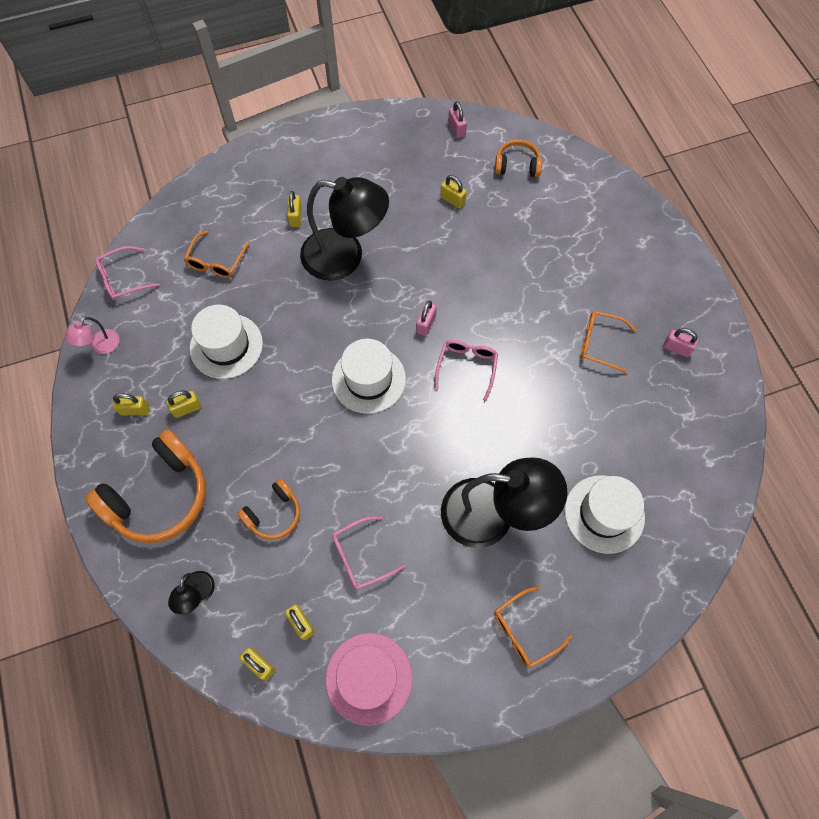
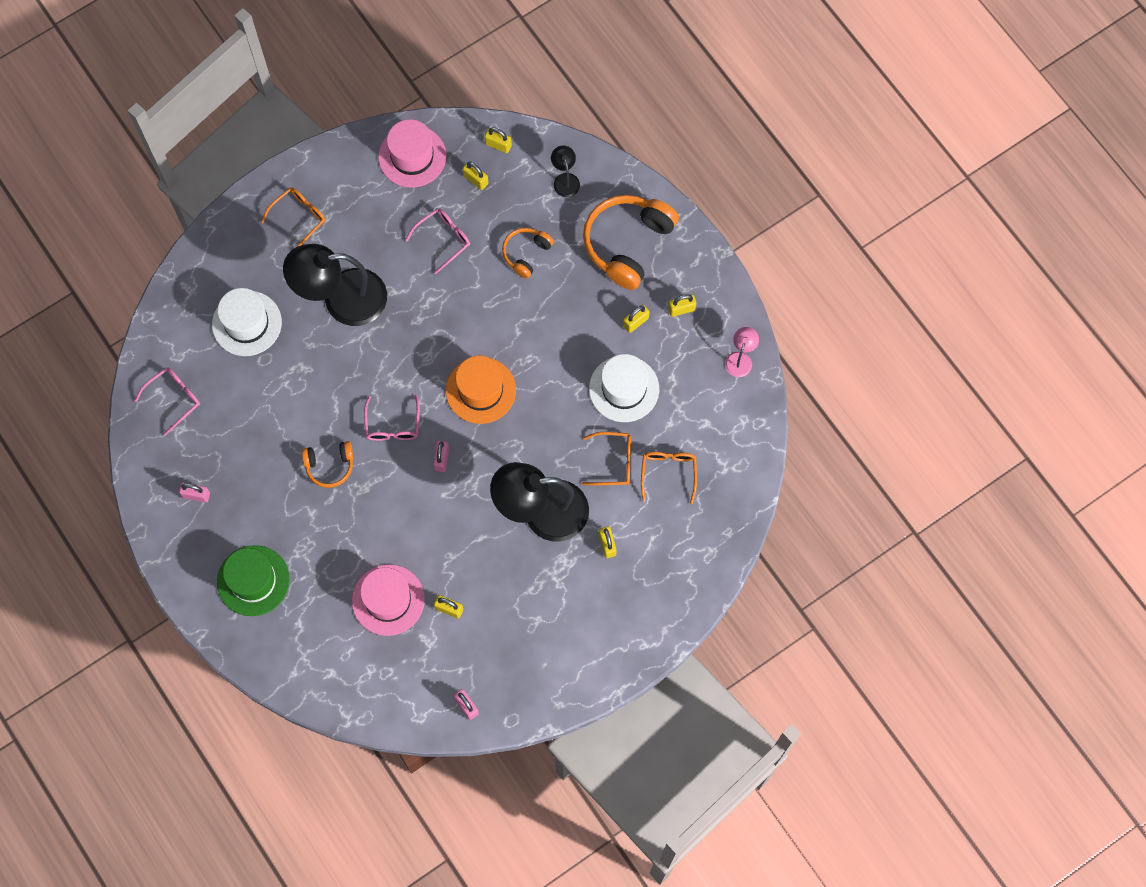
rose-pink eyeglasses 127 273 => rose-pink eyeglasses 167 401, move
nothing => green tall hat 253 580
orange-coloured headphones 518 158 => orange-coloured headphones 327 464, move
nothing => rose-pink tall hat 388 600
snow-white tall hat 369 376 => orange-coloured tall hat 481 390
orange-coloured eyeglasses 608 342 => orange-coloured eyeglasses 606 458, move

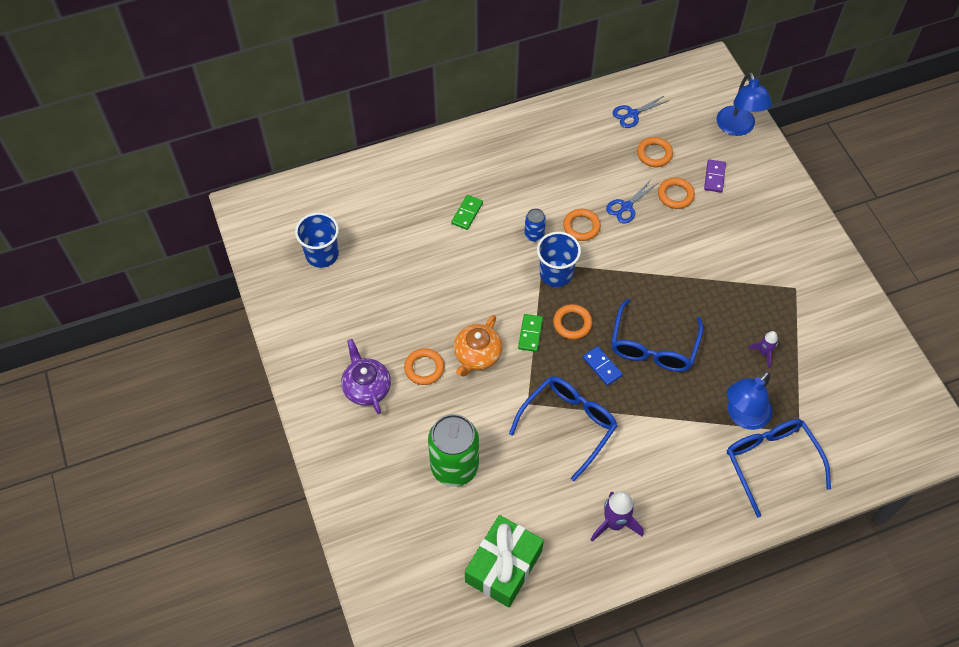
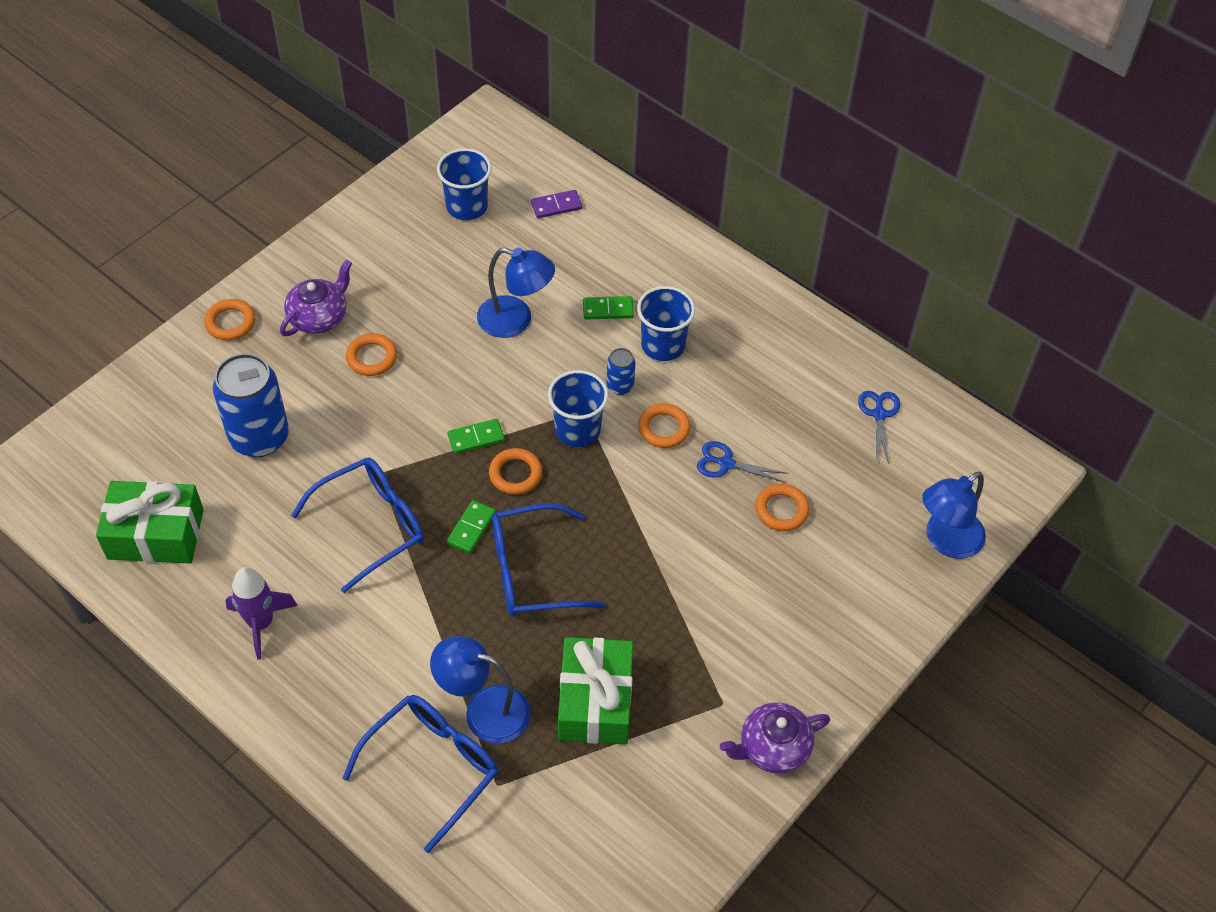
orange-coloured ring 655 152 => orange-coloured ring 229 319, move
green soda can 453 450 => royal blue soda can 251 405
royal blue eyeglasses 563 428 => royal blue eyeglasses 357 525, 45 degrees counterclockwise
royal blue domino 603 366 => green domino 471 527
nothing => royal blue desk lamp 516 293
violet domino 715 176 => violet domino 556 204, move
violet toy rocket 763 349 => green wrapped gift 595 691
nothing => royal blue tumbler 666 323
nothing => violet teapot 775 738
royal blue scissors 640 111 => royal blue scissors 879 427, 60 degrees clockwise
orange-coloured teapot 478 346 => nothing

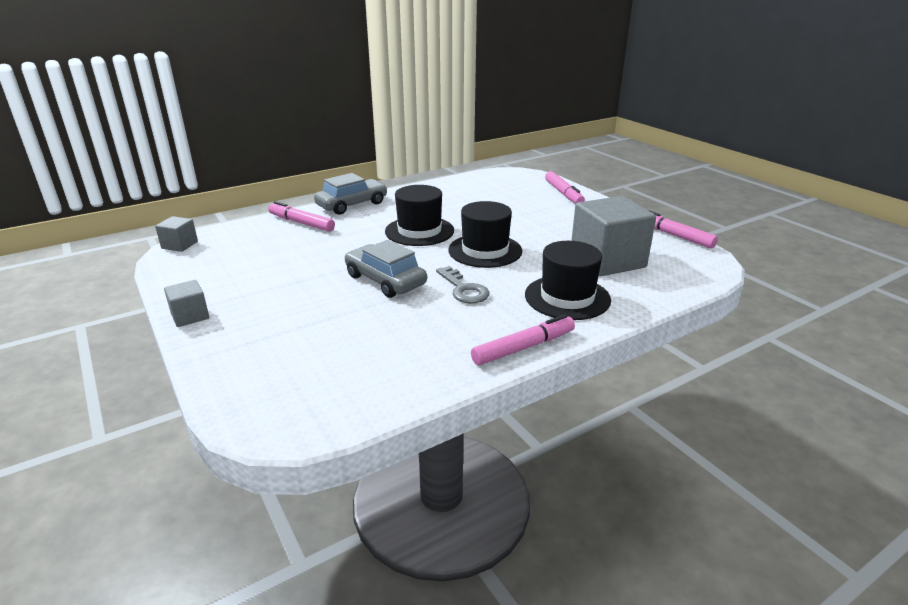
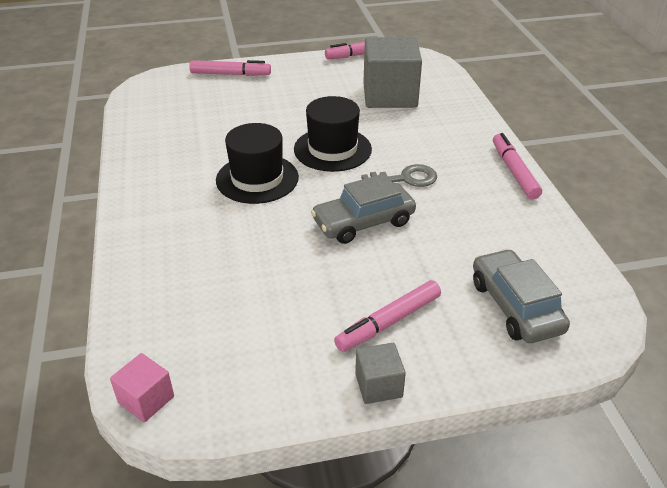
gray block 176 234 => rose-pink block 142 387
rose-pink marker pen 301 216 => rose-pink marker pen 387 316, move
gray car 350 194 => gray car 521 296, move
ebony tall hat 568 280 => nothing

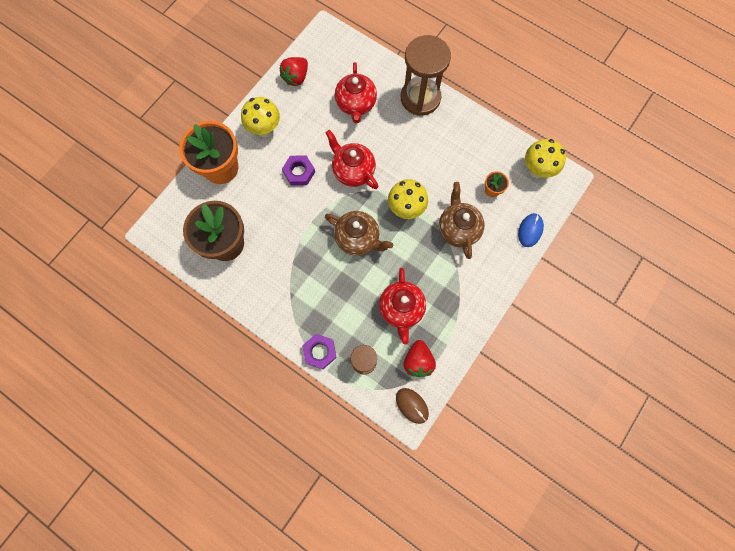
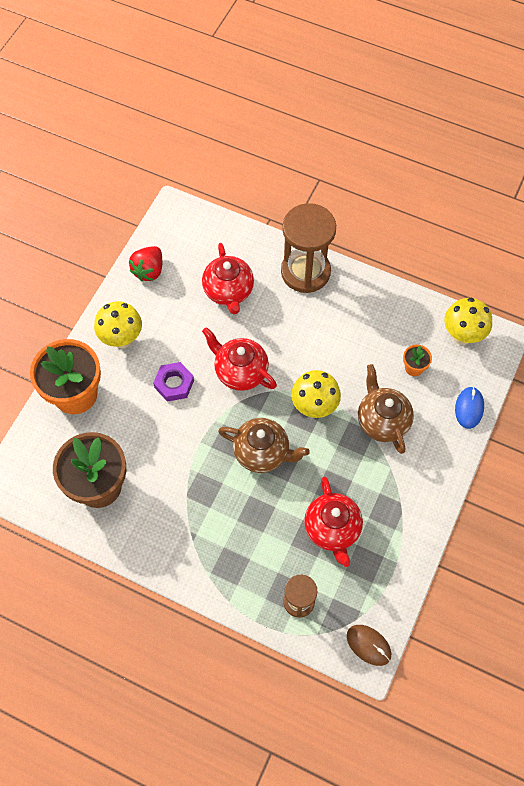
violet nut 319 351 => nothing
red strawberry 419 358 => nothing

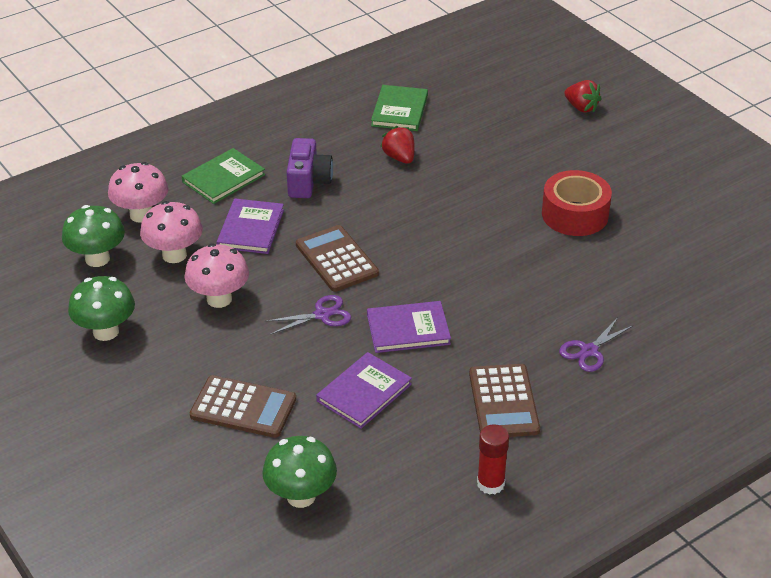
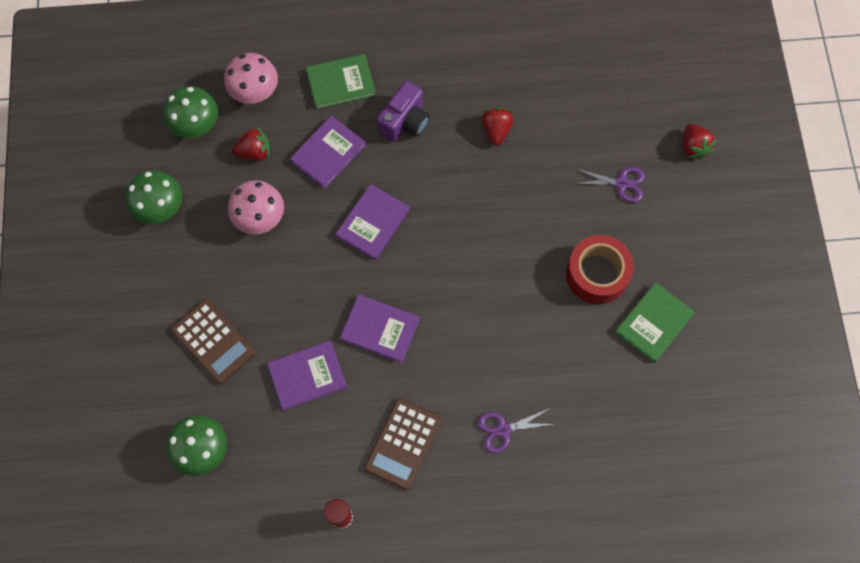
rose-pink fungus 171 232 => red strawberry 251 144
dark brown pocket calculator 337 258 => violet book 373 222
violet scissors 308 314 => violet scissors 609 184, move
green book 399 108 => green book 655 322, move

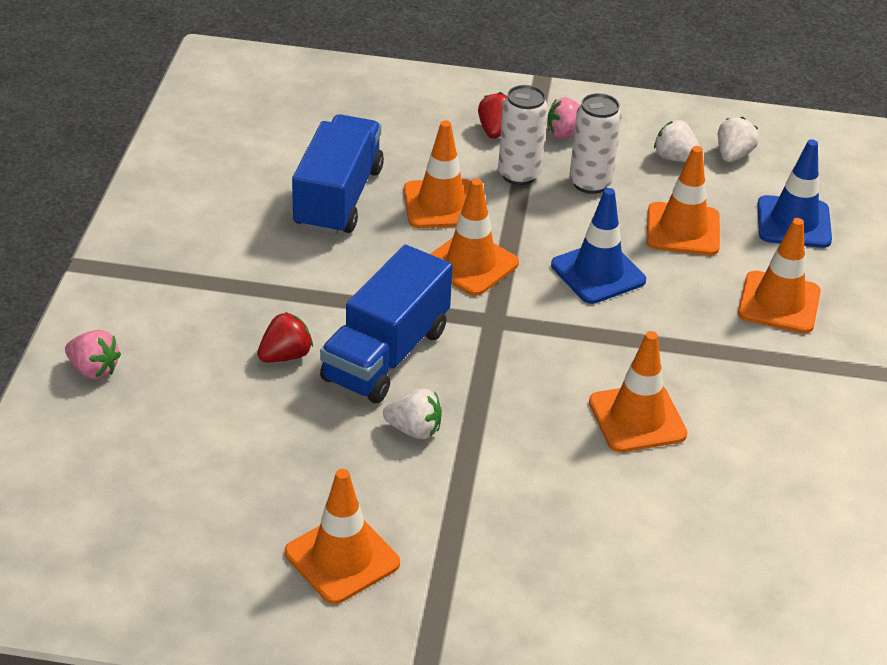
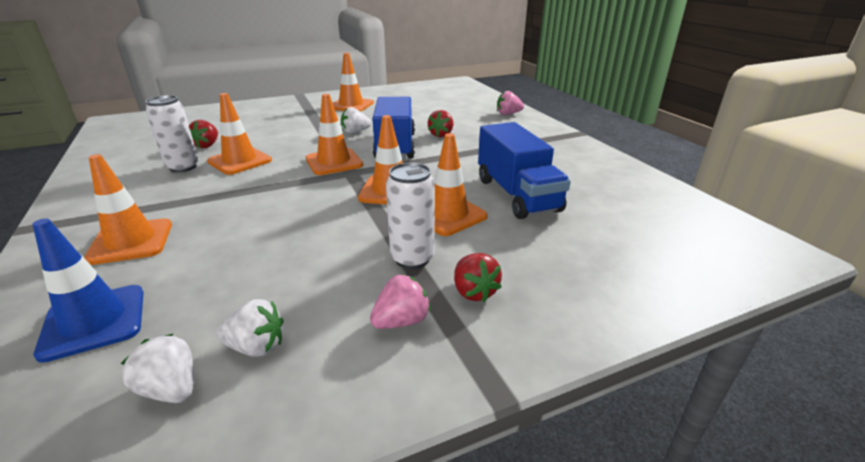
snow-white strawberry 738 139 => snow-white strawberry 157 368, 135 degrees clockwise
snow-white soda can 596 143 => snow-white soda can 172 134, move
nothing => red strawberry 203 134
orange-coloured road cone 683 200 => orange-coloured road cone 334 134, move
royal blue road cone 598 246 => nothing

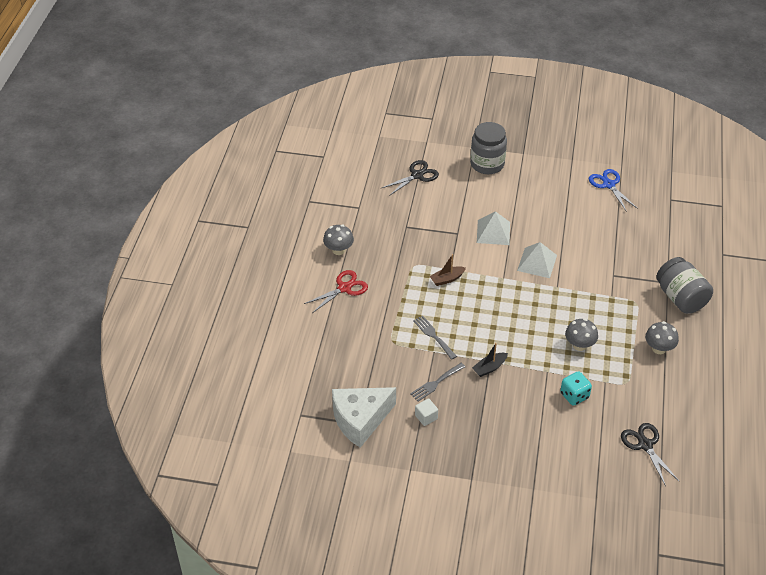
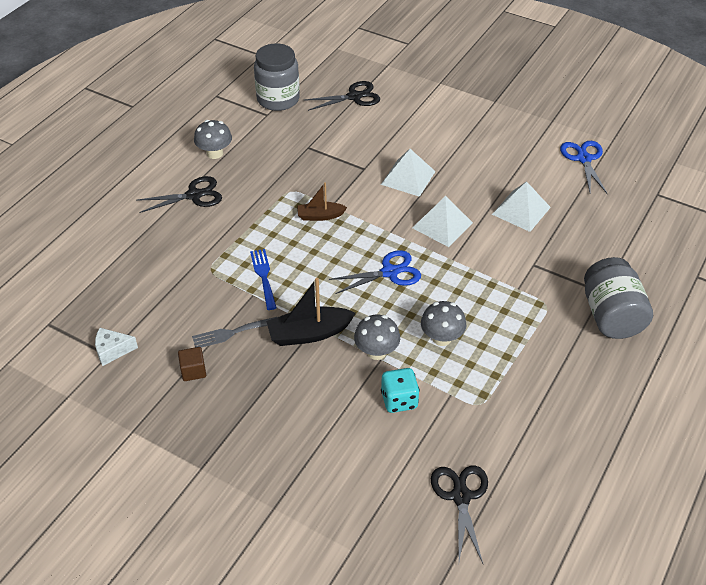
snow-white piece of cheese 364 417 => snow-white piece of cheese 116 347, x0.46
red scissors 336 291 => ebony scissors 179 194
snow-white block 426 412 => dark brown block 192 364
gray fork 435 338 => royal blue fork 263 279
gray jam jar 488 148 => gray jam jar 277 77, move
ebony toy boat 490 360 => ebony toy boat 311 312, x1.59
nothing => royal blue scissors 375 272
gray fungus 662 337 => gray fungus 377 337, move
nothing => snow-white pyramid 521 206

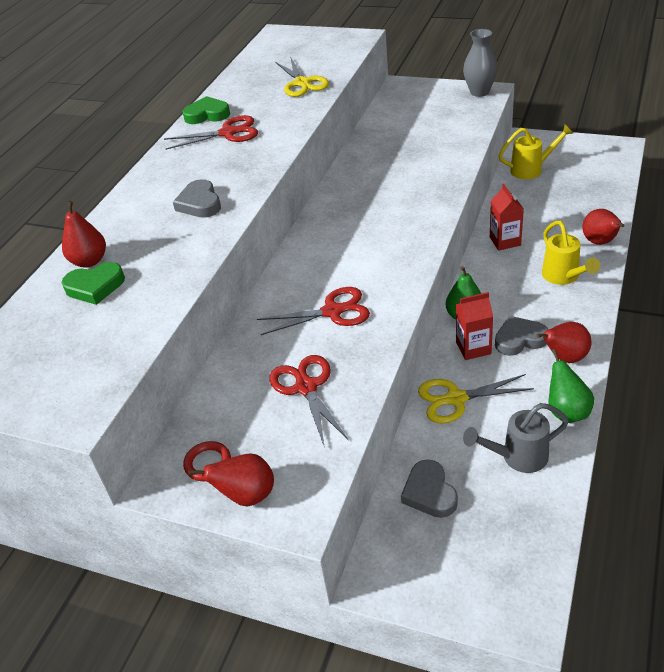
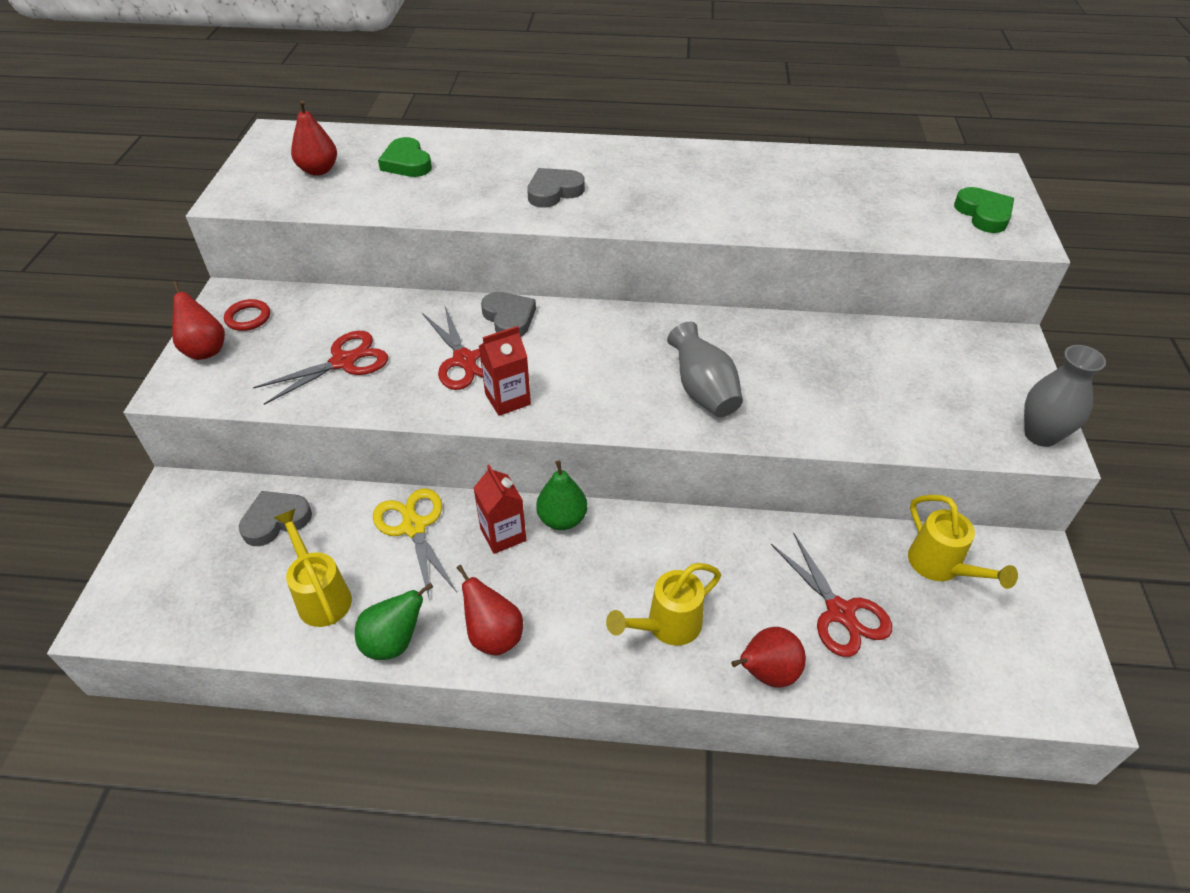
gray watering pot 516 438 => golden watering pot 313 568
red toy pear 84 234 => red toy pear 314 138, move
red juice carton 507 217 => red juice carton 505 371, move
gray heart 521 336 => gray heart 508 314, move
nothing => gray vase 705 369
red scissors 211 132 => red scissors 831 595, move
green heart 206 110 => green heart 984 210, move
golden scissors 302 77 => nothing

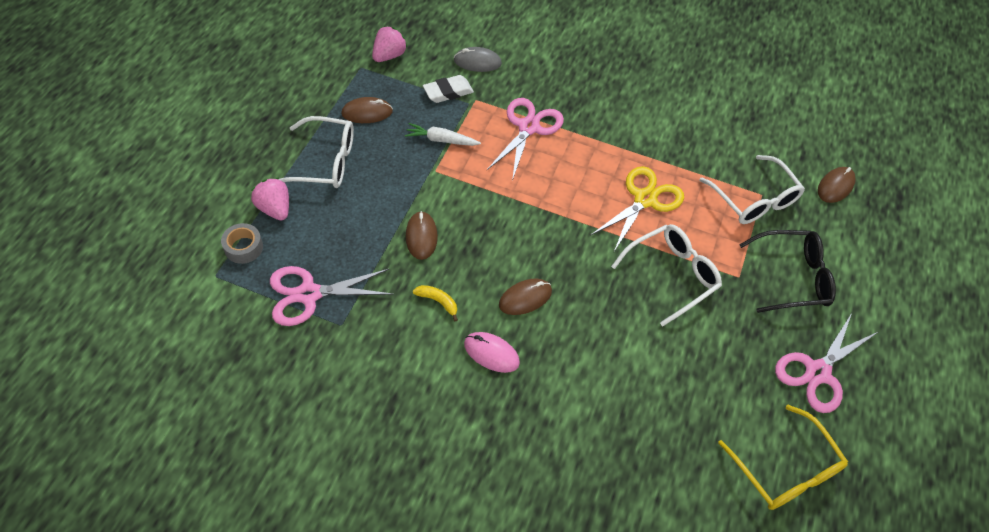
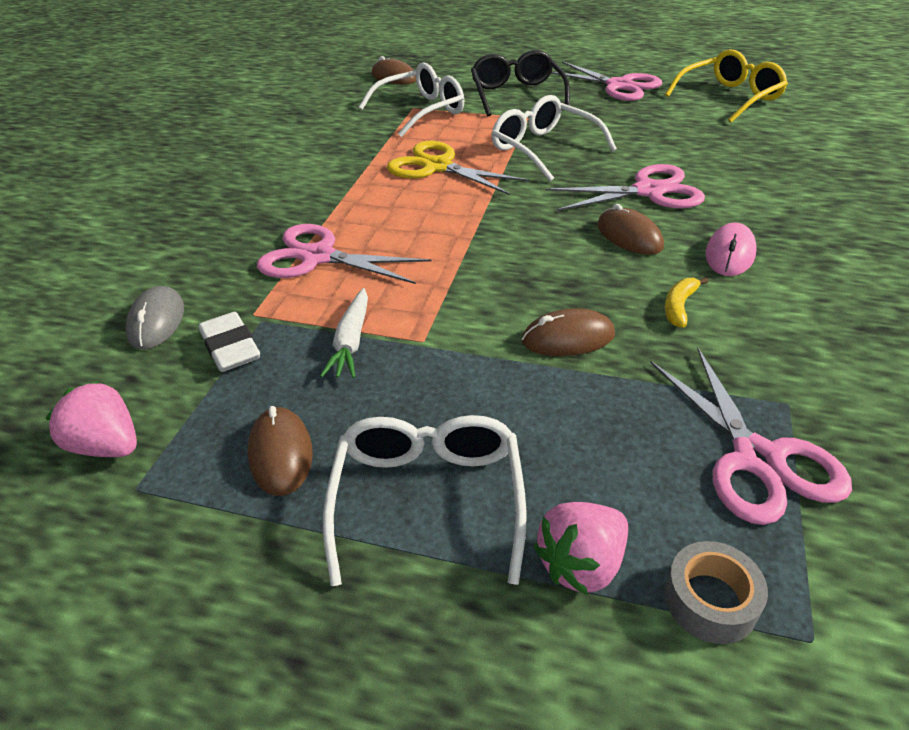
nothing => rose-pink scissors 625 187

